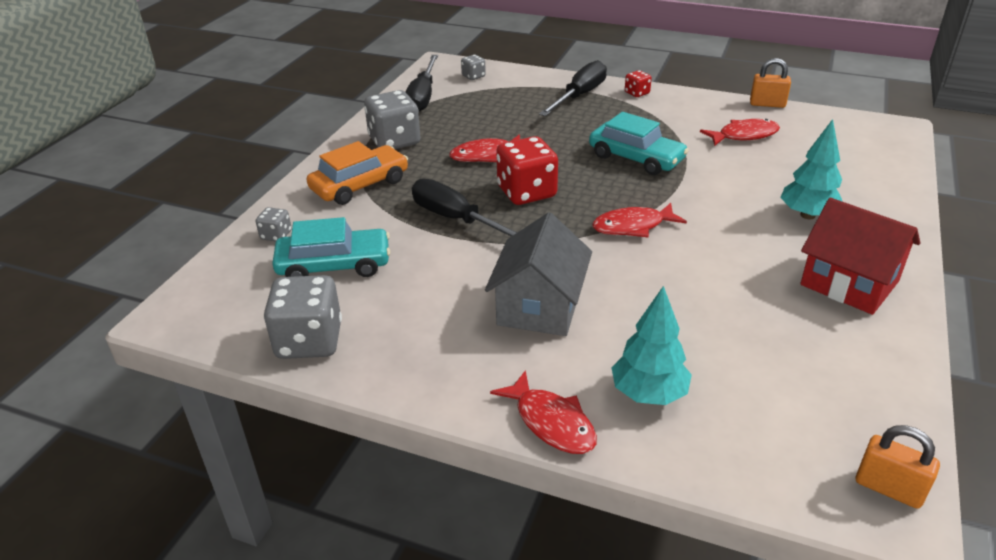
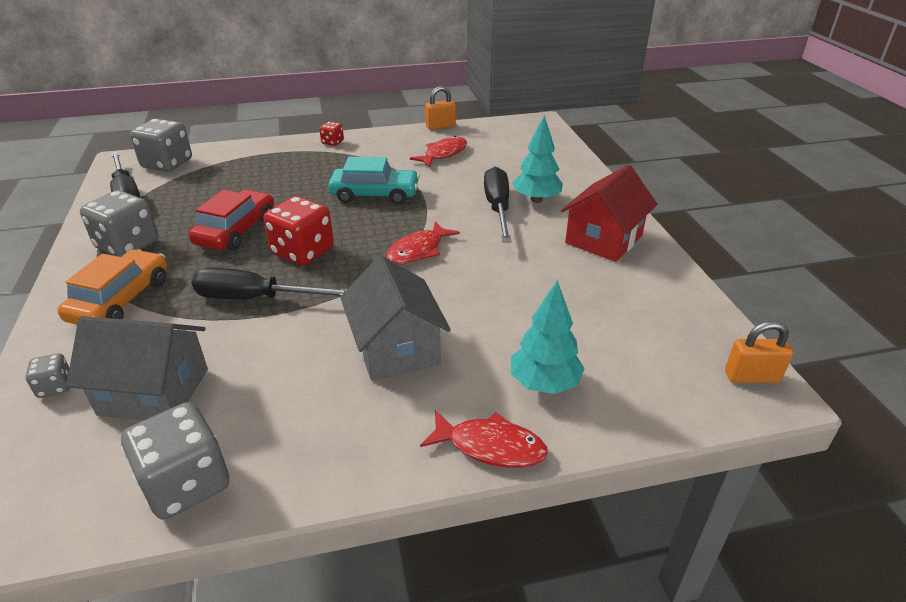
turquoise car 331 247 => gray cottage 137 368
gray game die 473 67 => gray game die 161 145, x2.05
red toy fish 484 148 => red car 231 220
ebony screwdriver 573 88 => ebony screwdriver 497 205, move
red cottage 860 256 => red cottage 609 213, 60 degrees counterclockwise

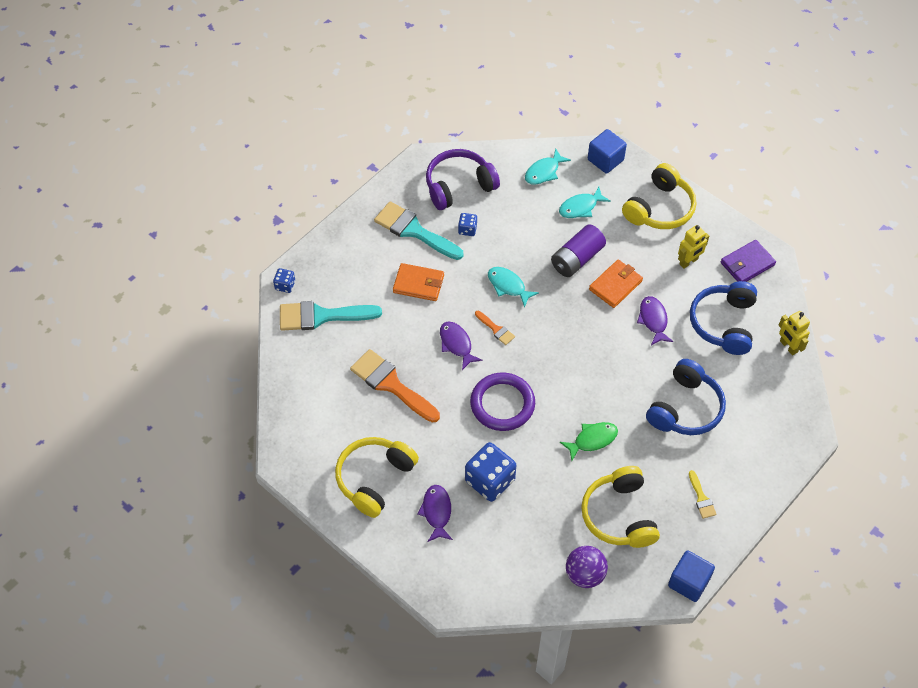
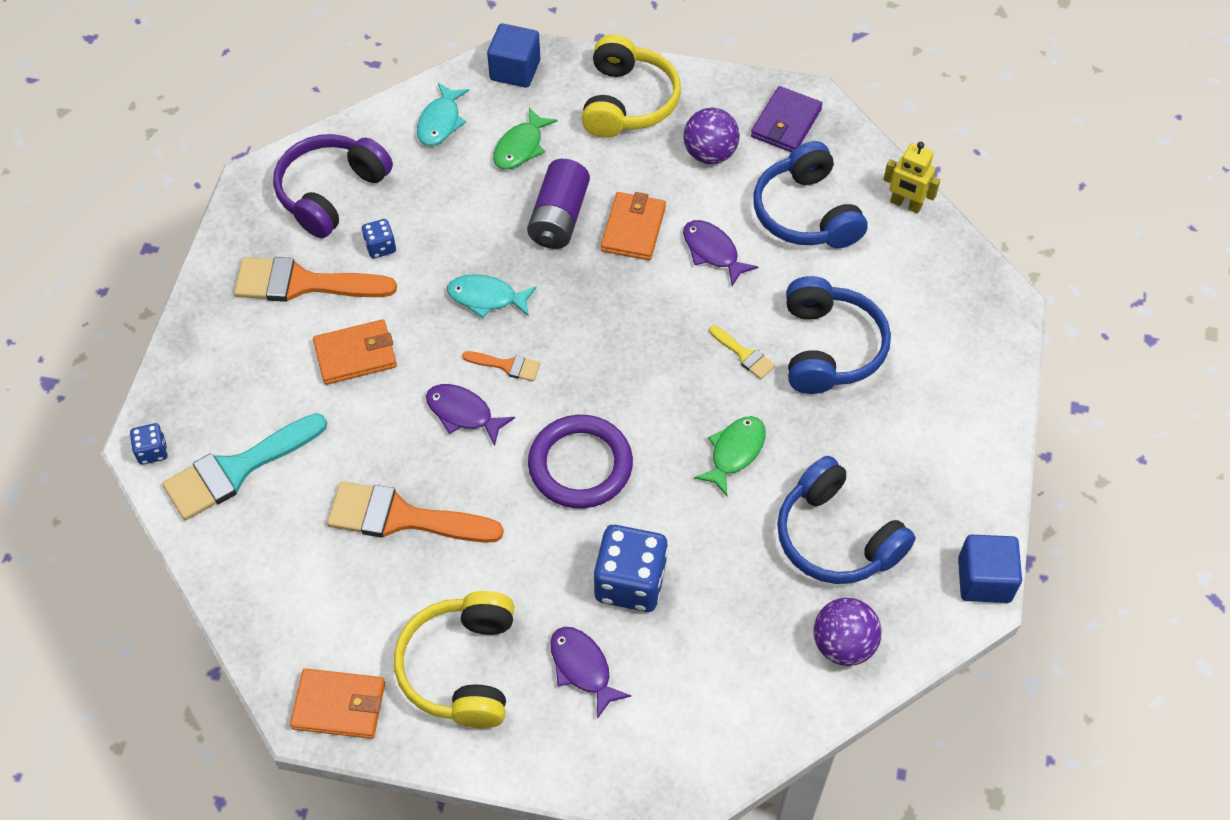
turquoise brush 419 230 => orange-coloured brush 315 279
nothing => orange-coloured wallet 337 703
turquoise toy fish 585 202 => green toy fish 525 139
golden toy robot 693 247 => violet sphere 712 136
golden brush 703 494 => golden brush 742 352, move
golden headphones 620 507 => royal blue headphones 846 520

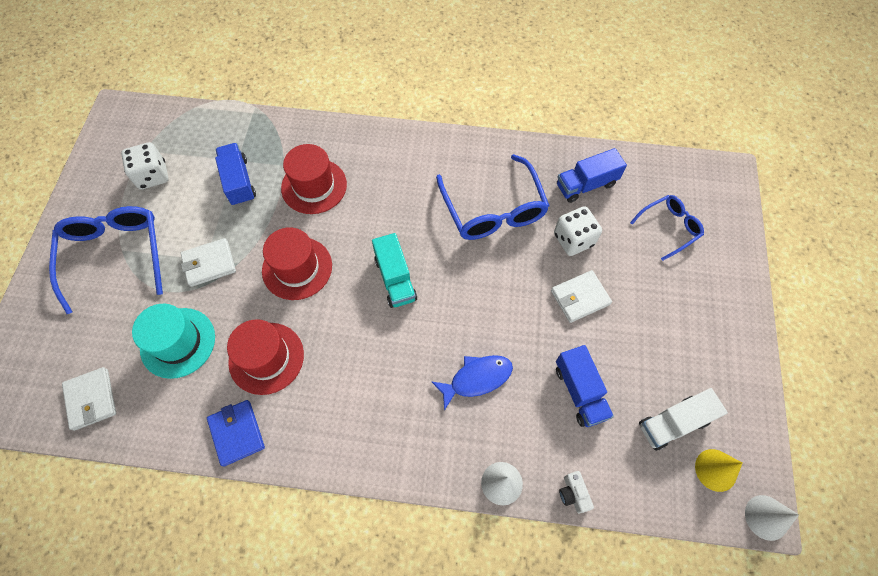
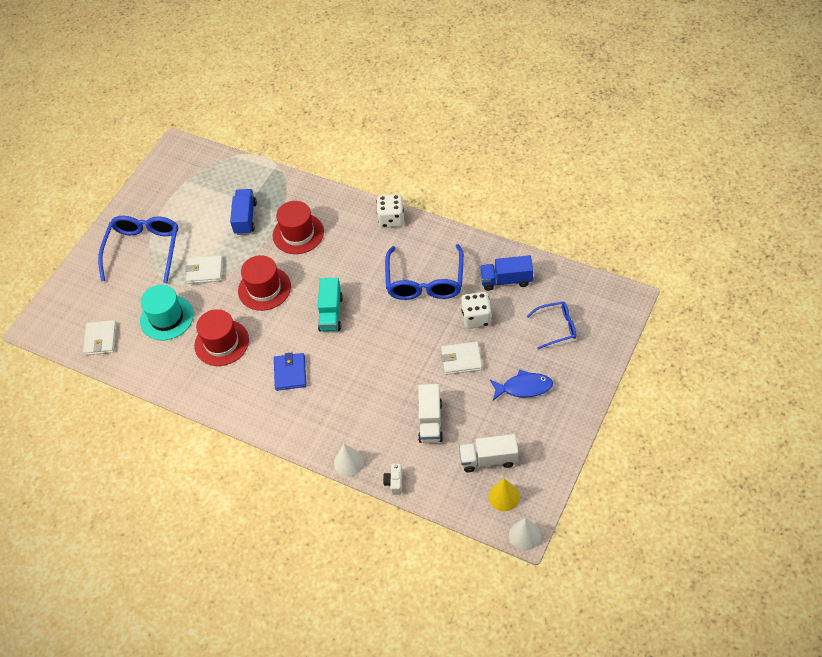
royal blue wallet 236 433 => royal blue wallet 290 371, move
snow-white game die 145 166 => snow-white game die 390 211, move
royal blue toy truck 585 386 => snow-white toy truck 430 413
royal blue toy fish 472 383 => royal blue toy fish 521 385, move

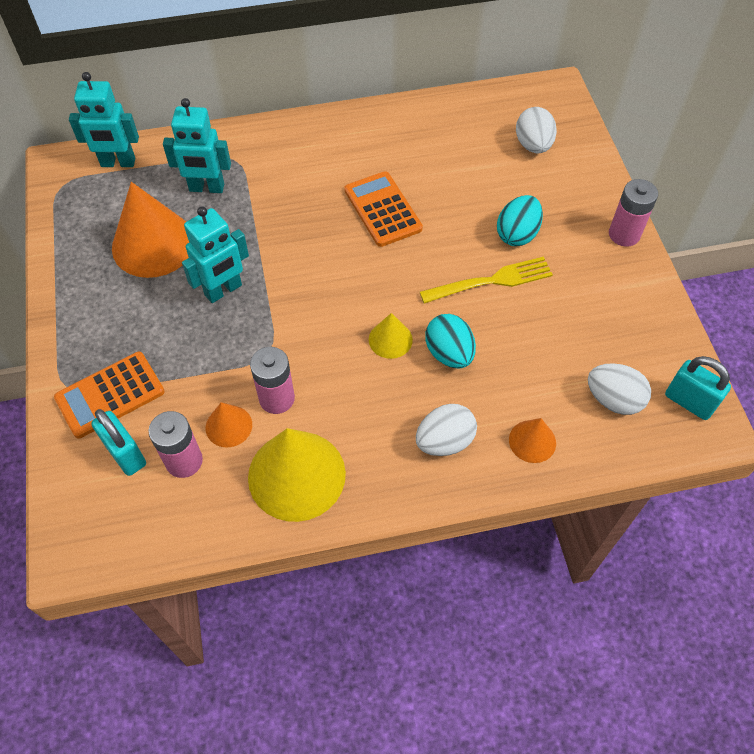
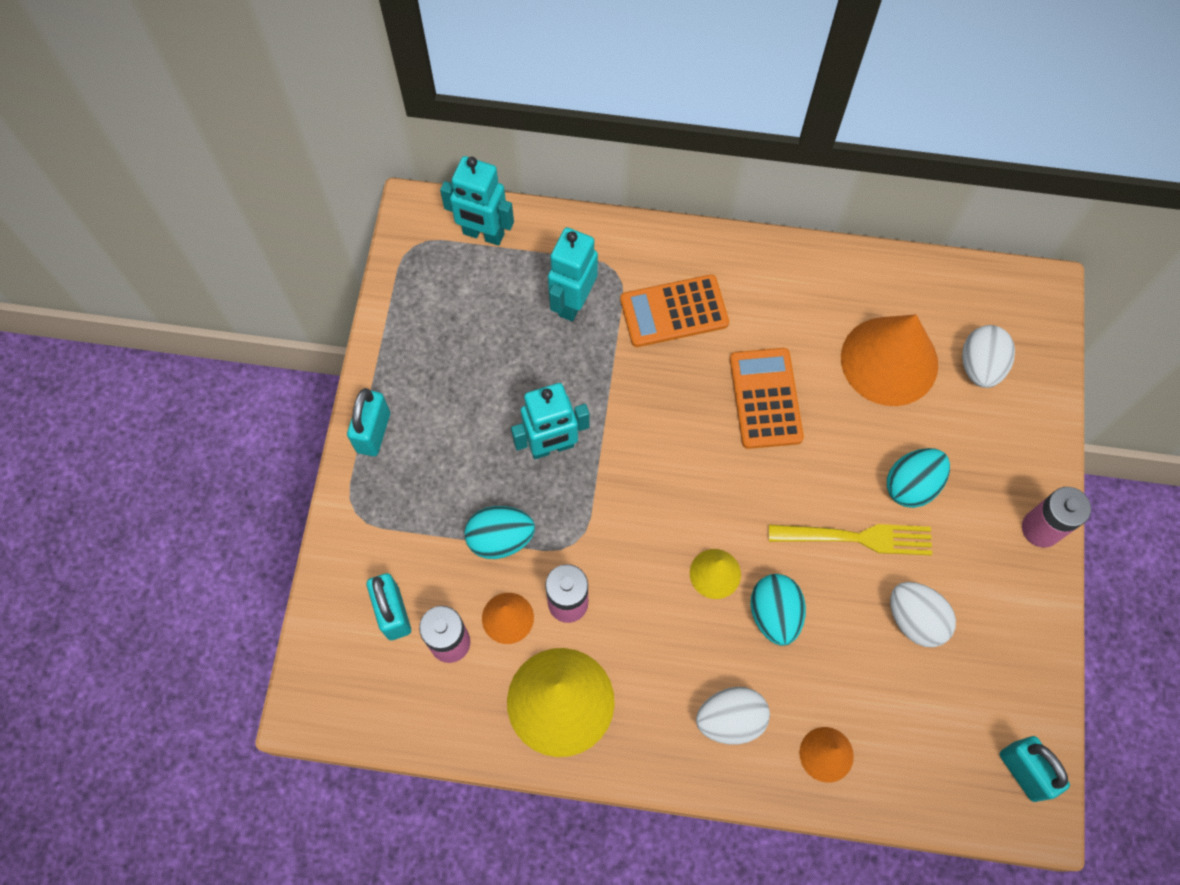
nothing => turquoise padlock 368 422
nothing => turquoise toy egg 500 532
turquoise toy robot 197 145 => turquoise toy robot 573 274, 90 degrees clockwise
orange-coloured pocket calculator 109 395 => orange-coloured pocket calculator 674 310, move
orange-coloured cone shape 150 230 => orange-coloured cone shape 889 360, move
snow-white toy egg 619 389 => snow-white toy egg 923 614, move

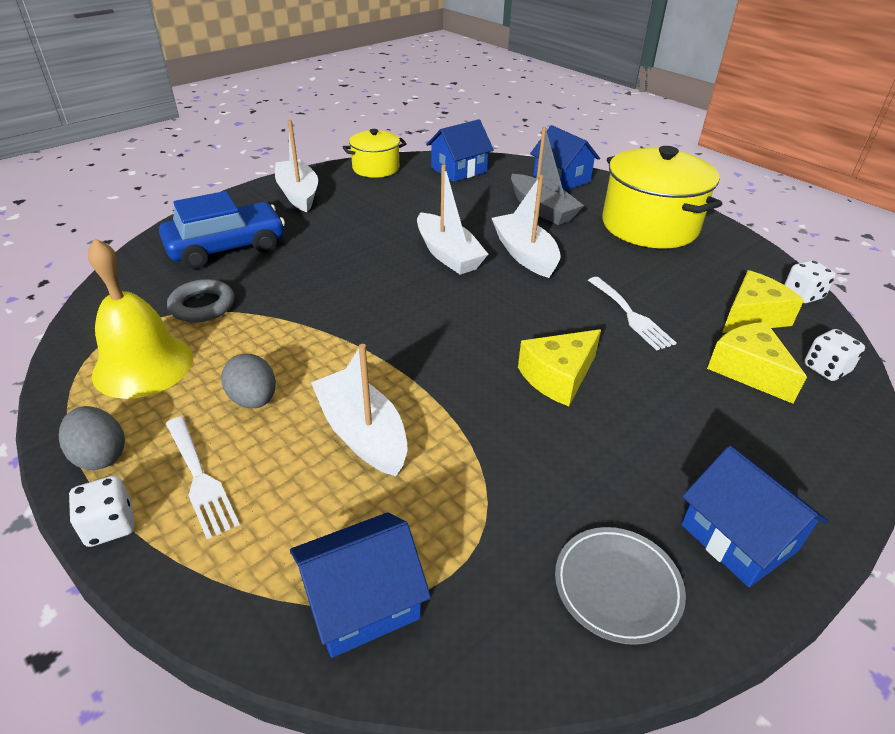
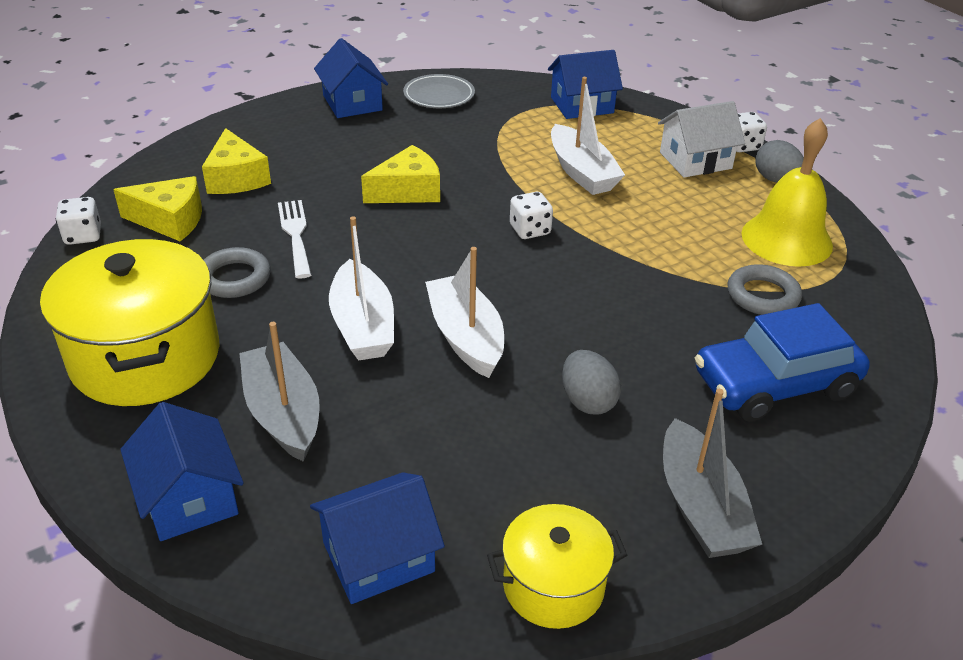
golden piece of cheese 763 301 => golden piece of cheese 157 208, 150 degrees counterclockwise
nothing => gray ring 237 272
snow-white game die 834 355 => snow-white game die 531 215, move
gray toy egg 248 381 => gray toy egg 591 382, move
snow-white fork 203 478 => snow-white cottage 701 139
snow-white toy boat 296 166 => gray toy boat 712 473

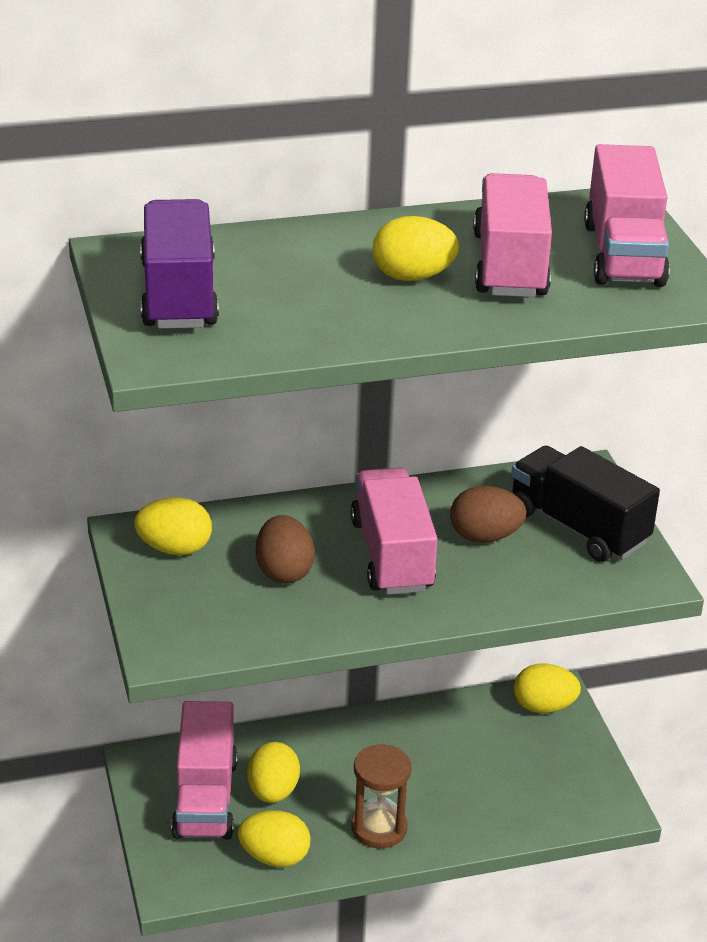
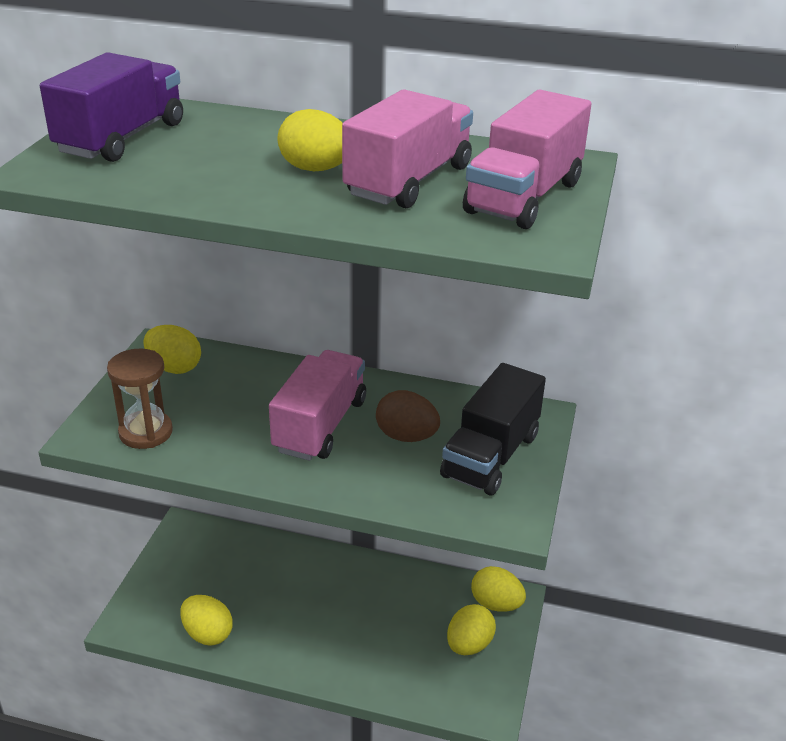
dark brown hourglass 381 796 => dark brown hourglass 140 399, move
ebony toy truck 585 504 => ebony toy truck 493 429, 135 degrees counterclockwise
golden toy egg 273 772 => golden toy egg 471 629, move
rose-pink toy truck 204 770 => nothing
dark brown toy egg 285 549 => nothing

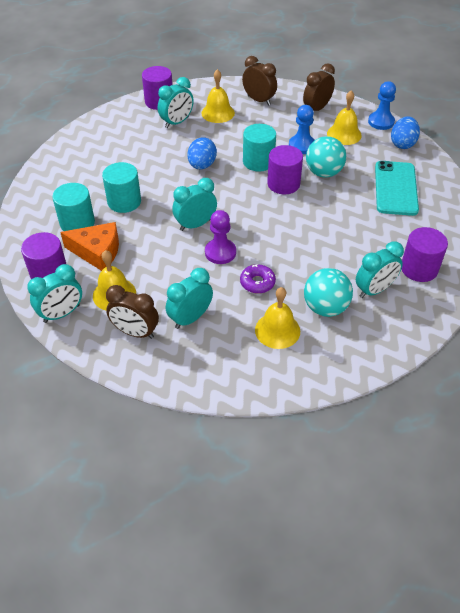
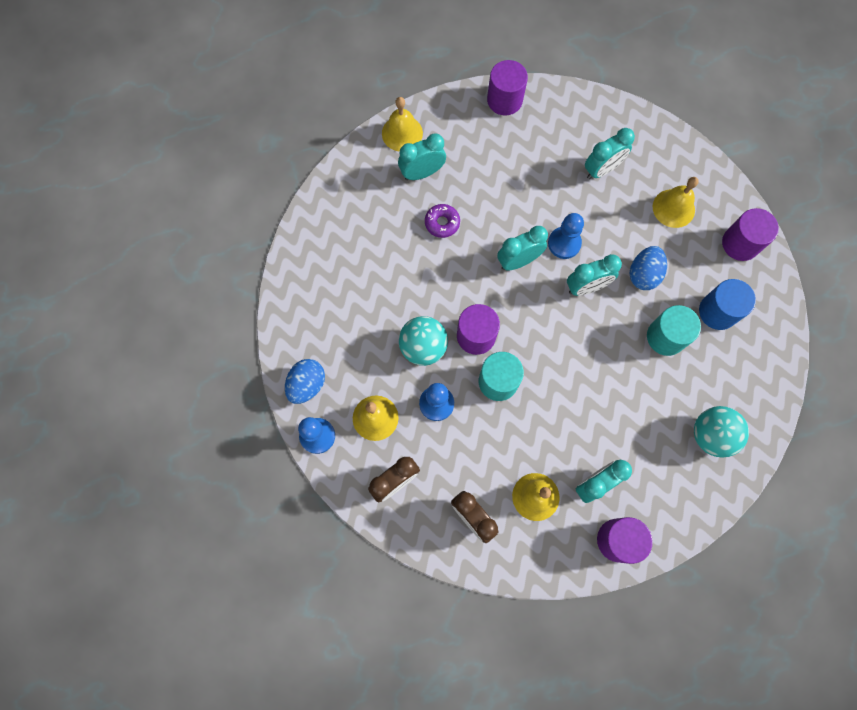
golden school bell 277 318 => golden school bell 402 124, move
violet donut 258 279 => violet donut 442 221, move
violet cylinder shape 425 254 => violet cylinder shape 507 88, move
turquoise alarm clock 54 293 => turquoise alarm clock 522 248, move
violet chess pawn 220 237 => royal blue chess pawn 566 236
royal blue toy egg 202 153 => royal blue toy egg 648 268, move
turquoise sphere 328 292 => turquoise sphere 721 432, move
turquoise cylinder shape 73 207 => royal blue cylinder shape 727 304
orange-coloured piece of cheese 89 246 => nothing
dark brown alarm clock 132 312 => nothing
turquoise phone 397 188 => nothing

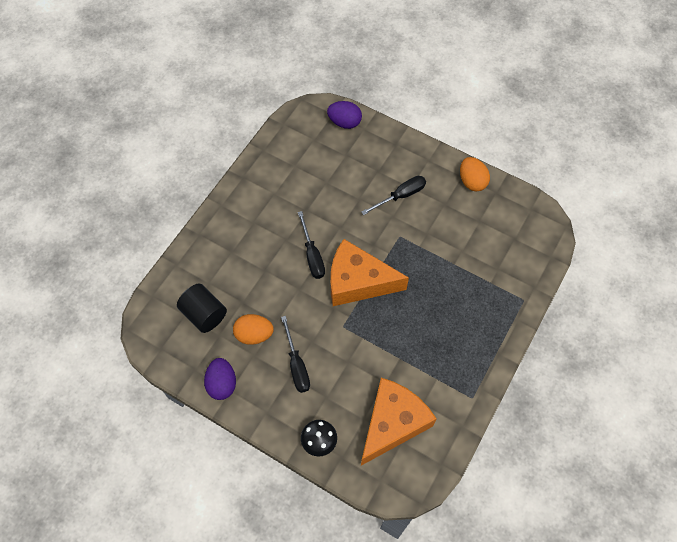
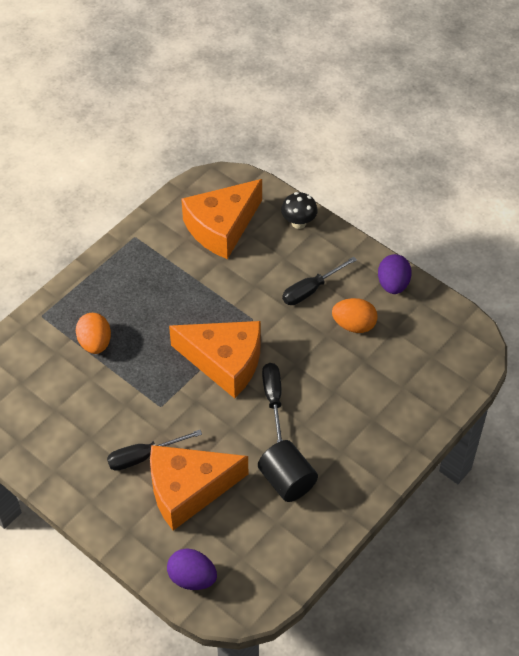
orange-coloured toy egg 475 174 => orange-coloured toy egg 93 333, move
nothing => orange-coloured piece of cheese 199 488
ebony cylinder shape 202 308 => ebony cylinder shape 288 471, move
ebony screwdriver 295 354 => ebony screwdriver 319 281, 120 degrees counterclockwise

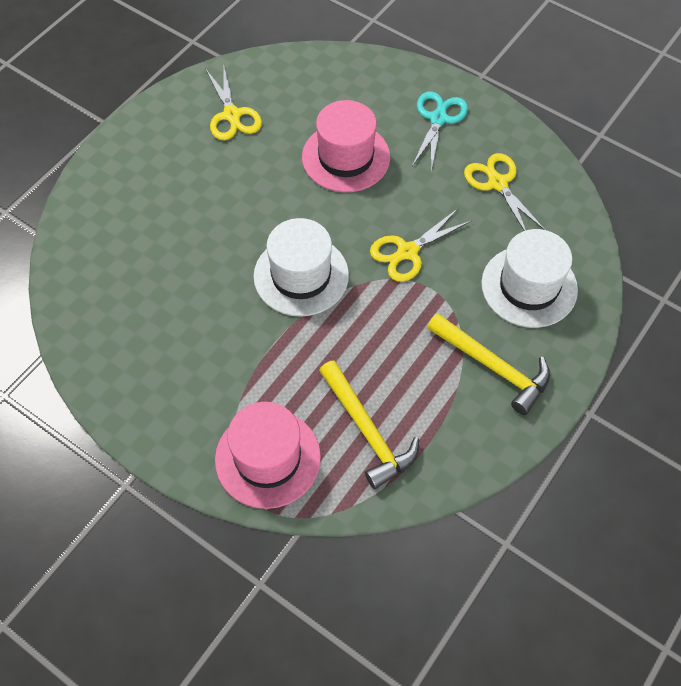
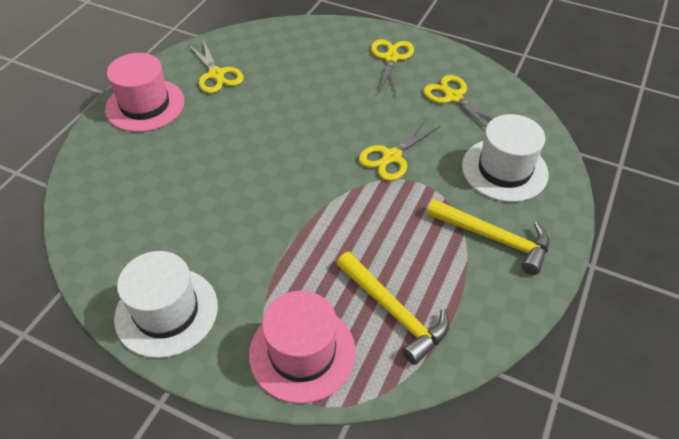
rose-pink tall hat 346 146 => rose-pink tall hat 145 92, move
snow-white tall hat 301 267 => snow-white tall hat 166 304, move
turquoise scissors 440 131 => golden scissors 392 66

